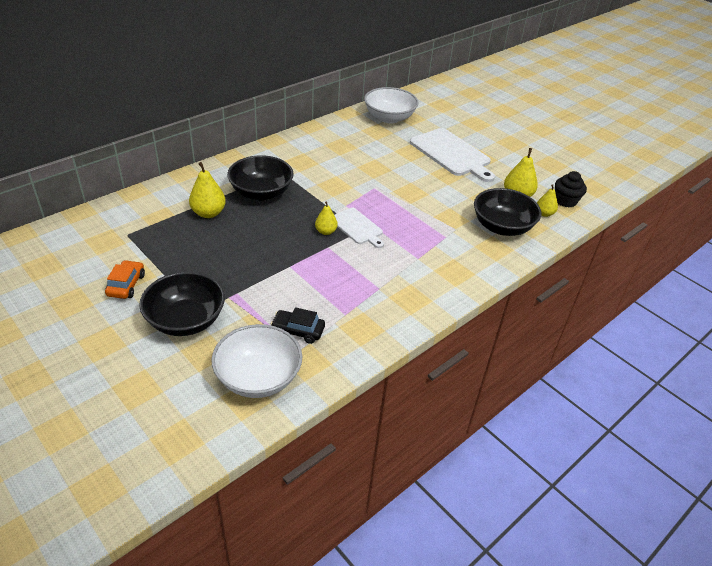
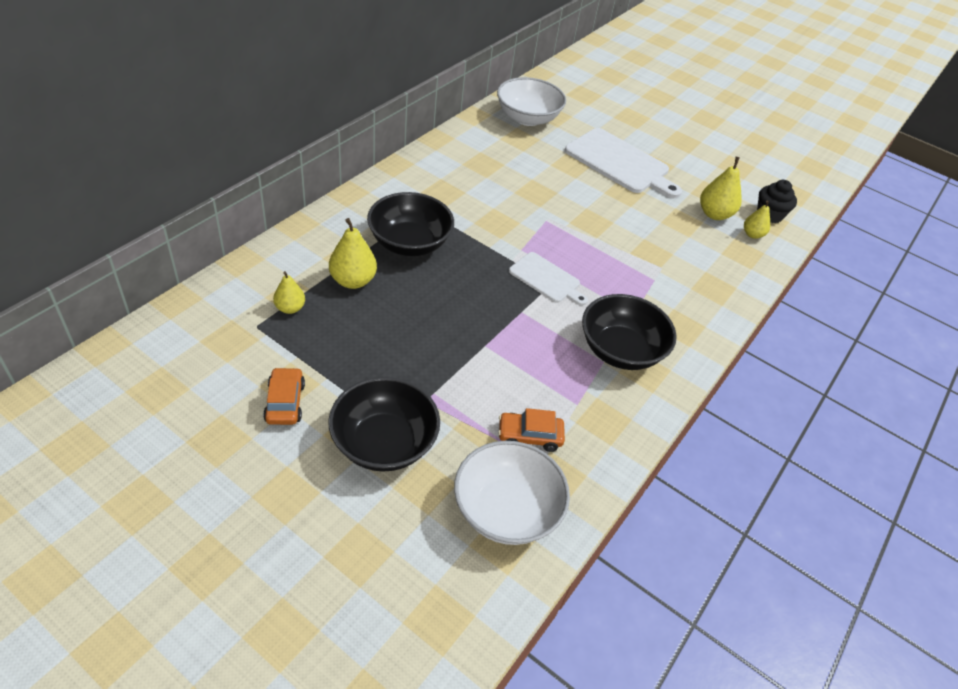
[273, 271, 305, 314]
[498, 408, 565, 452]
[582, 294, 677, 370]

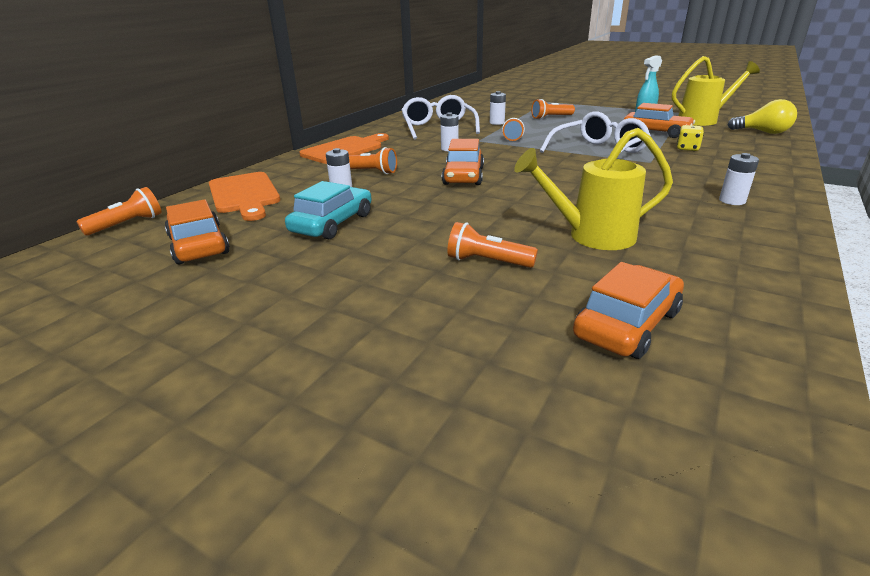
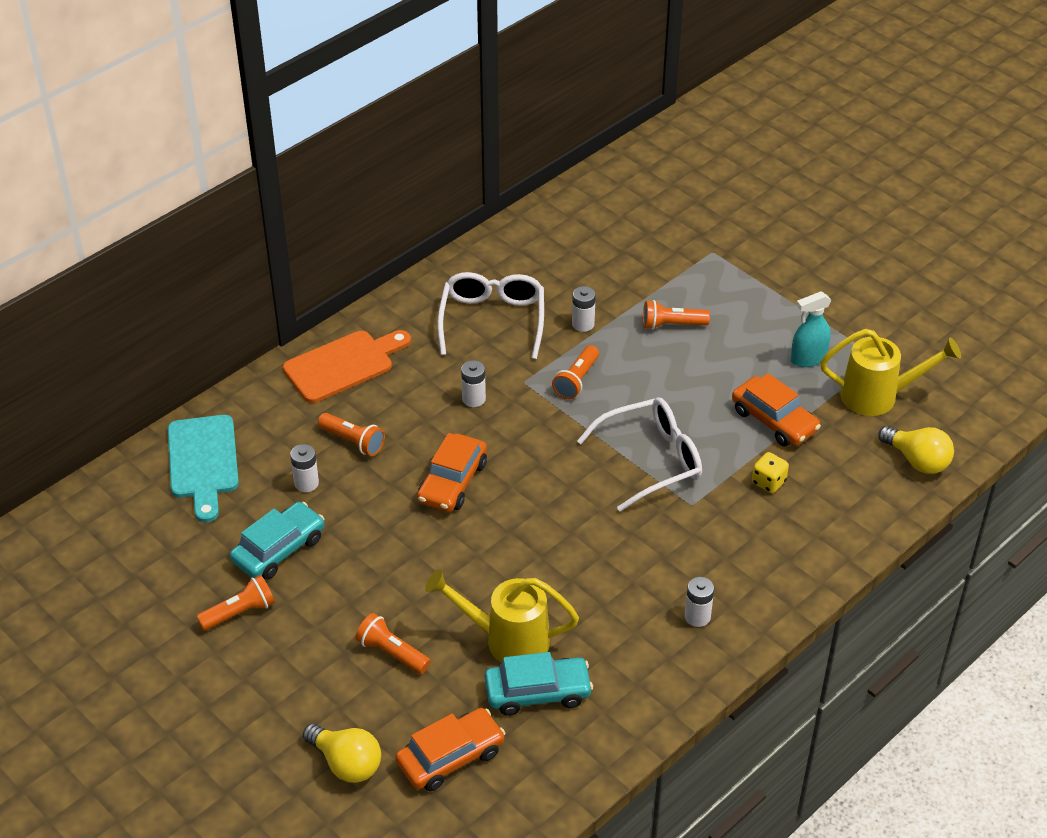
[168, 415, 239, 522]
[196, 575, 275, 630]
[303, 723, 381, 783]
[485, 652, 593, 716]
[165, 199, 230, 264] (first image)

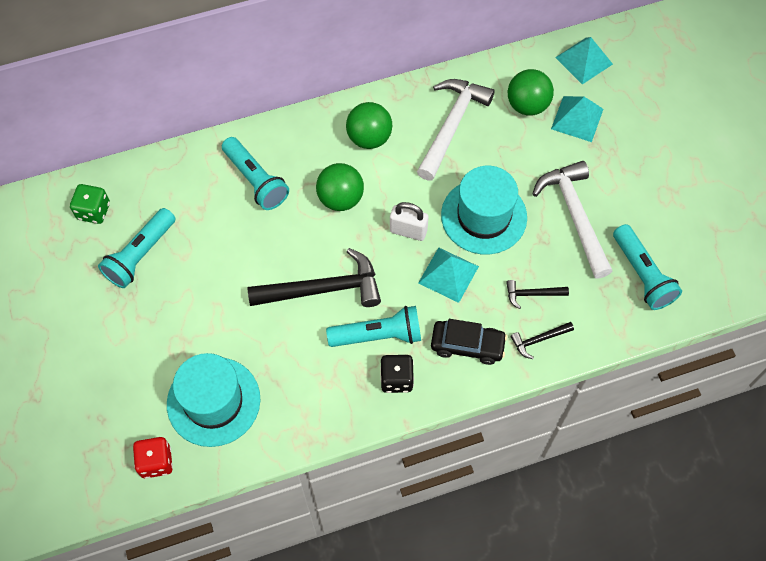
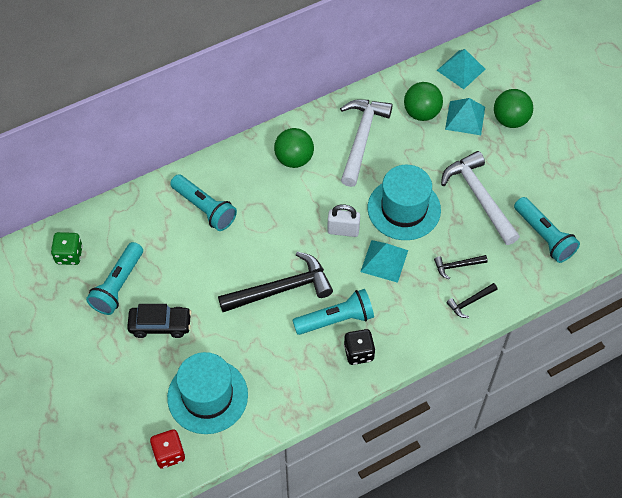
[127, 304, 192, 338]
[494, 89, 533, 128]

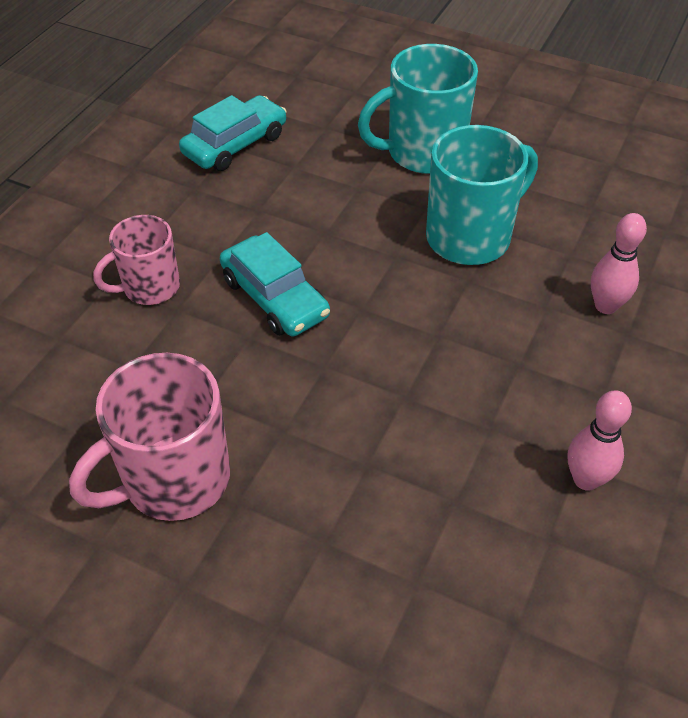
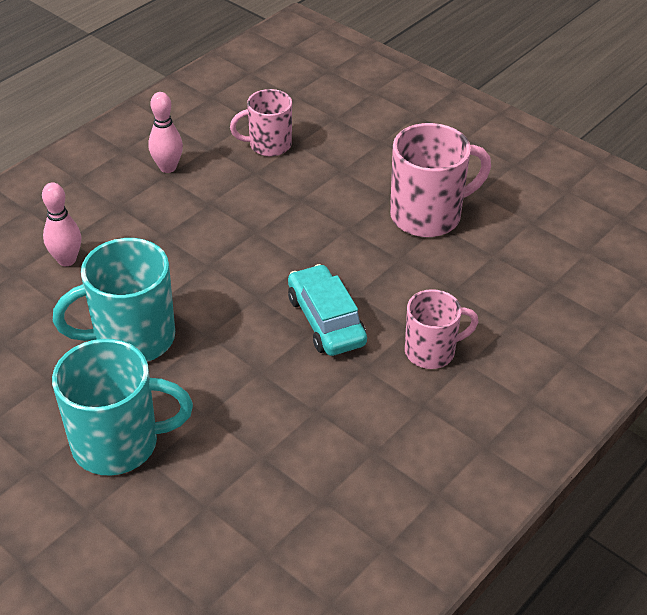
[230, 89, 292, 156]
[179, 95, 287, 171] (first image)

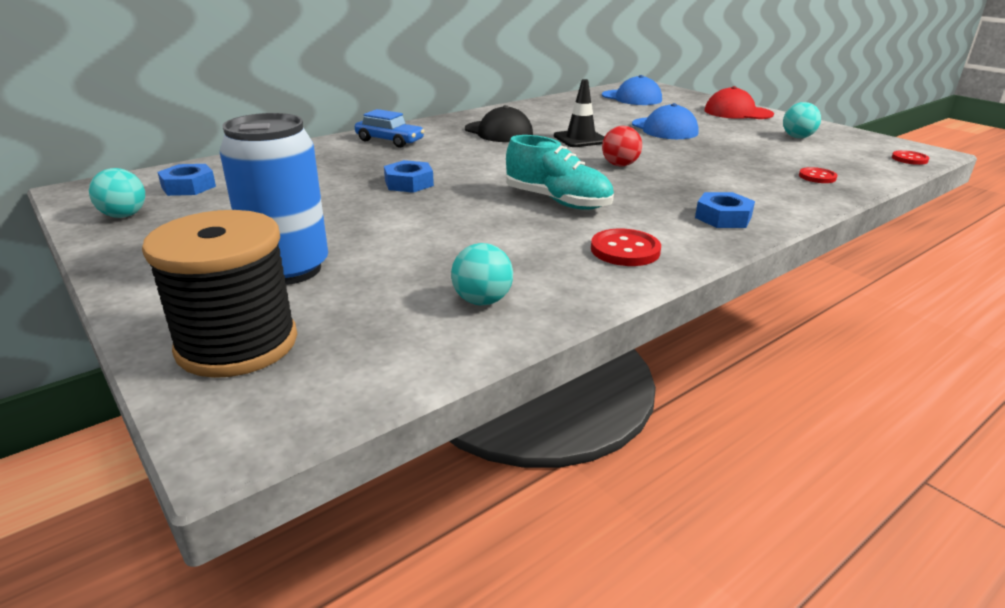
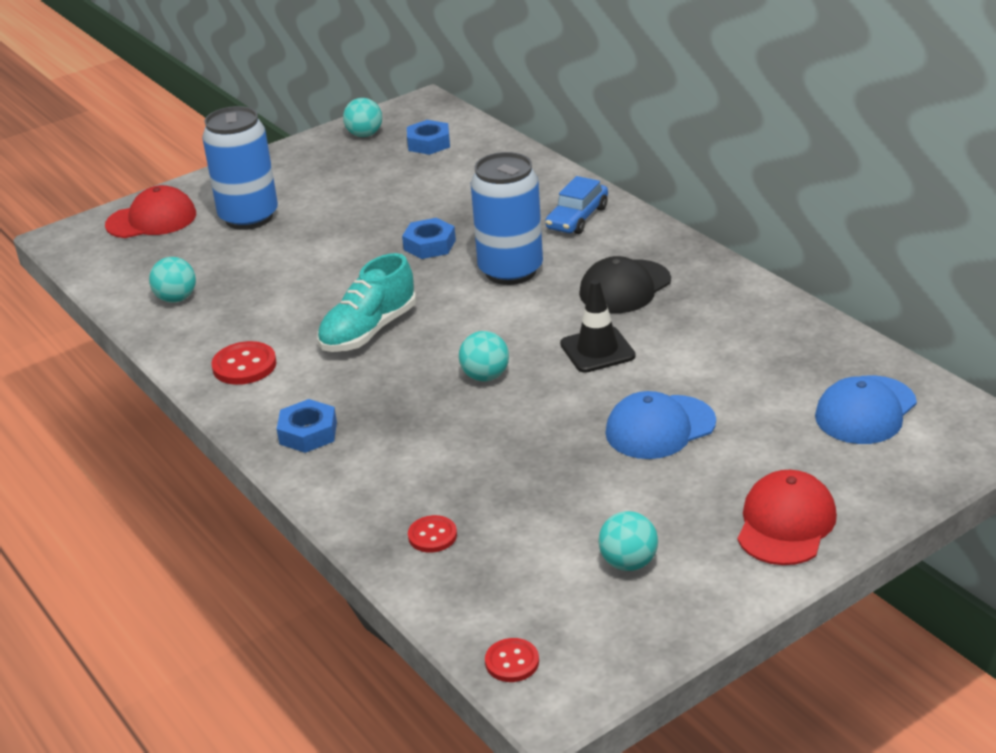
[105, 185, 196, 238]
[459, 331, 509, 381]
[471, 152, 543, 285]

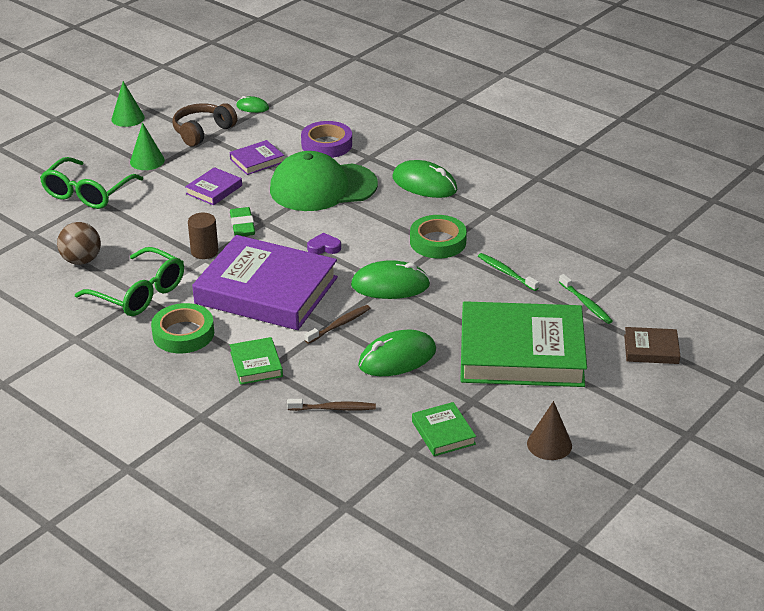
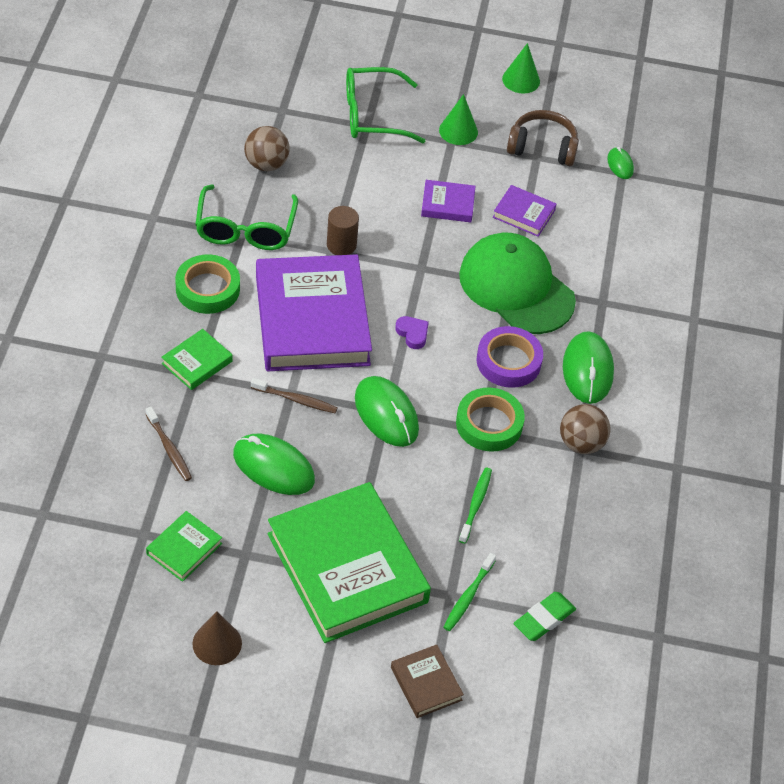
[476, 326, 543, 388]
[514, 592, 576, 641]
[560, 404, 611, 454]

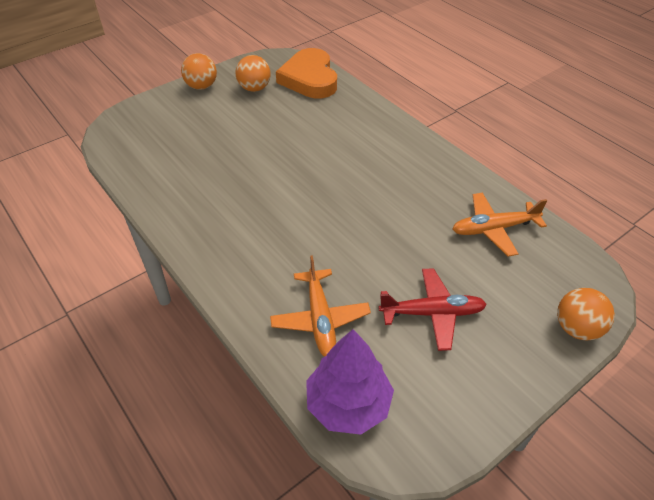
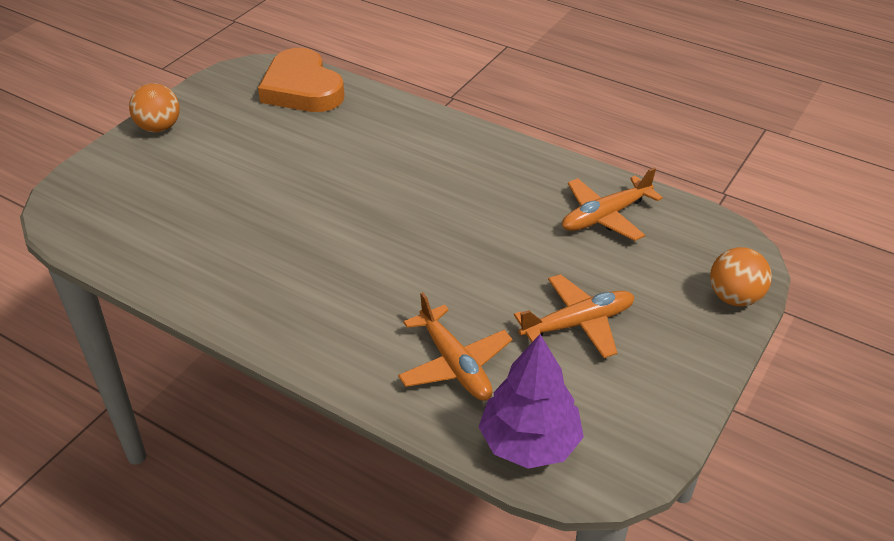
[514, 274, 635, 358]
[236, 55, 271, 92] (first image)

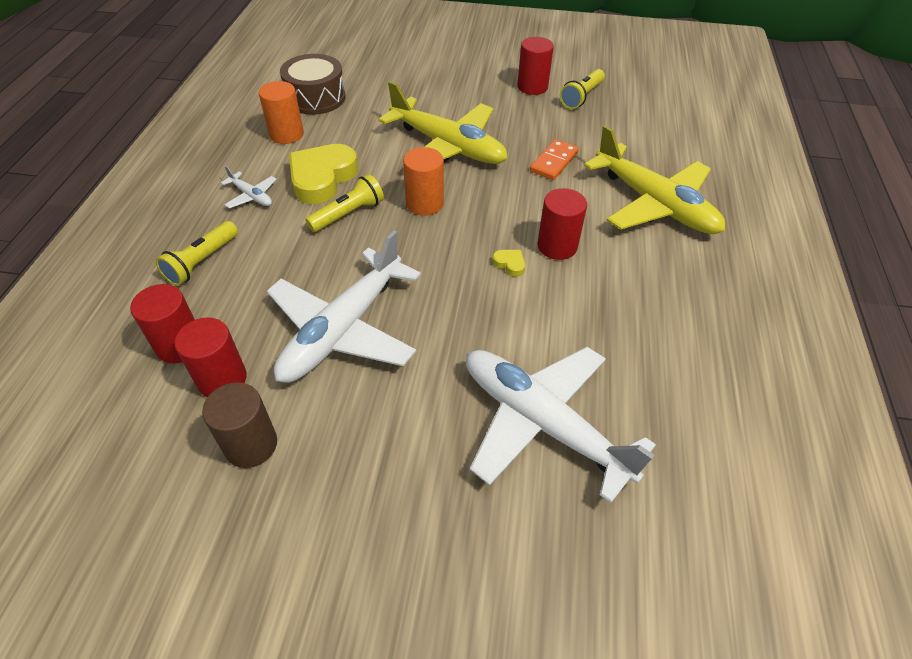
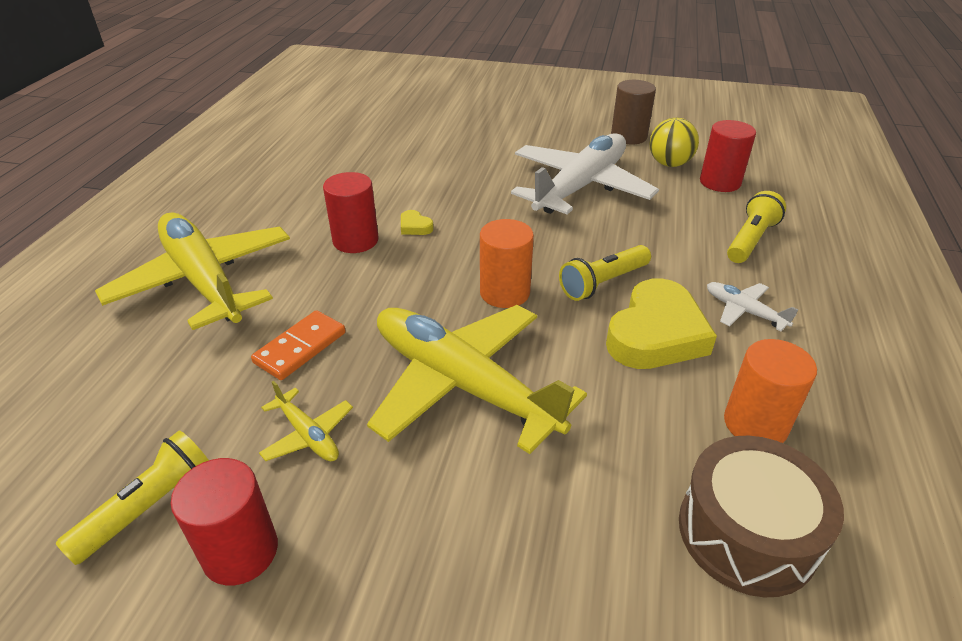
[259, 381, 353, 462]
[650, 118, 699, 167]
[466, 347, 656, 503] (first image)

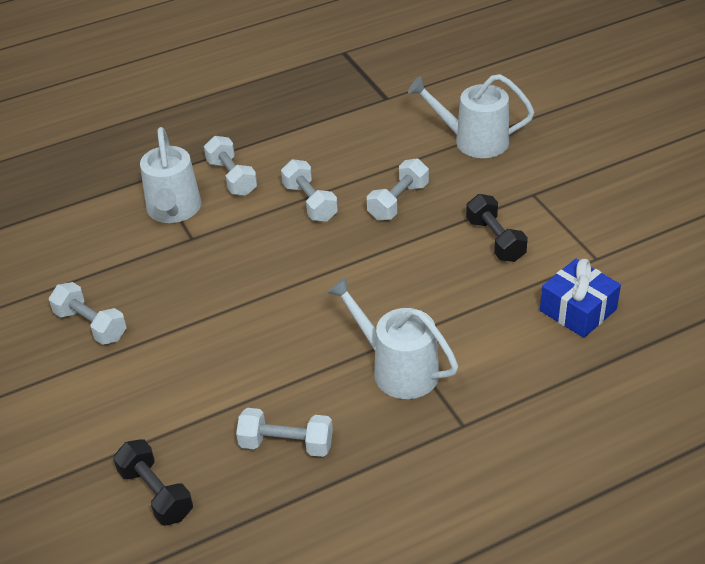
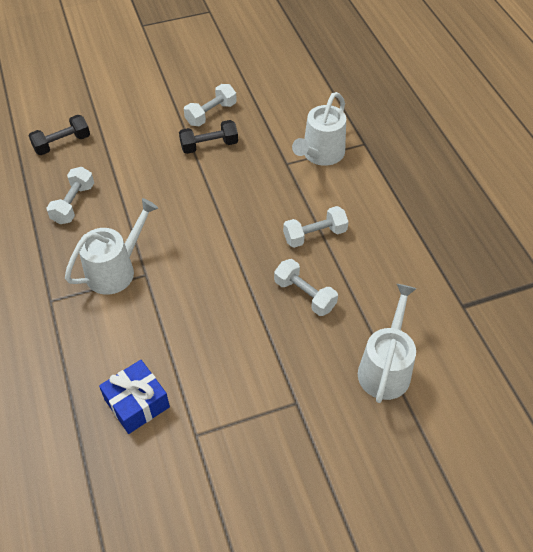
[179, 120, 238, 154]
[292, 92, 346, 166]
[204, 136, 257, 196] (first image)

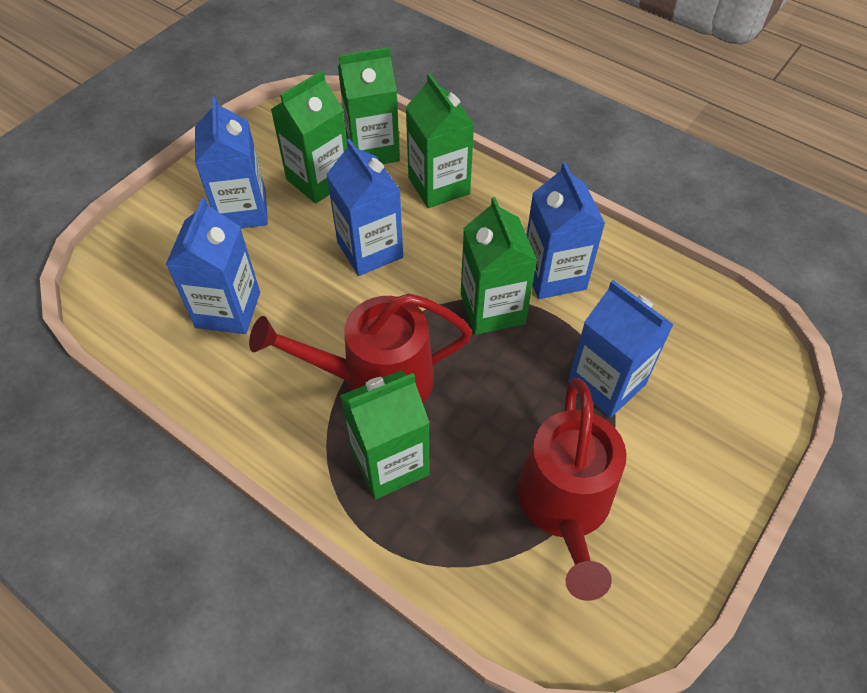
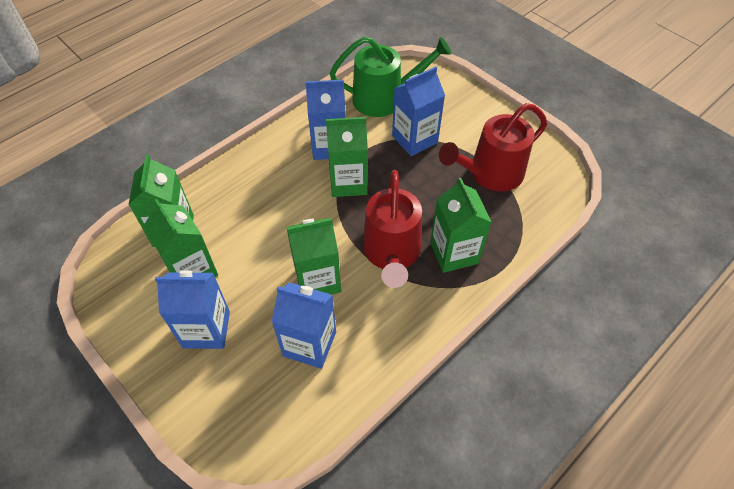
[286, 218, 341, 295]
[330, 37, 452, 117]
[439, 103, 547, 192]
[326, 138, 403, 276] (first image)

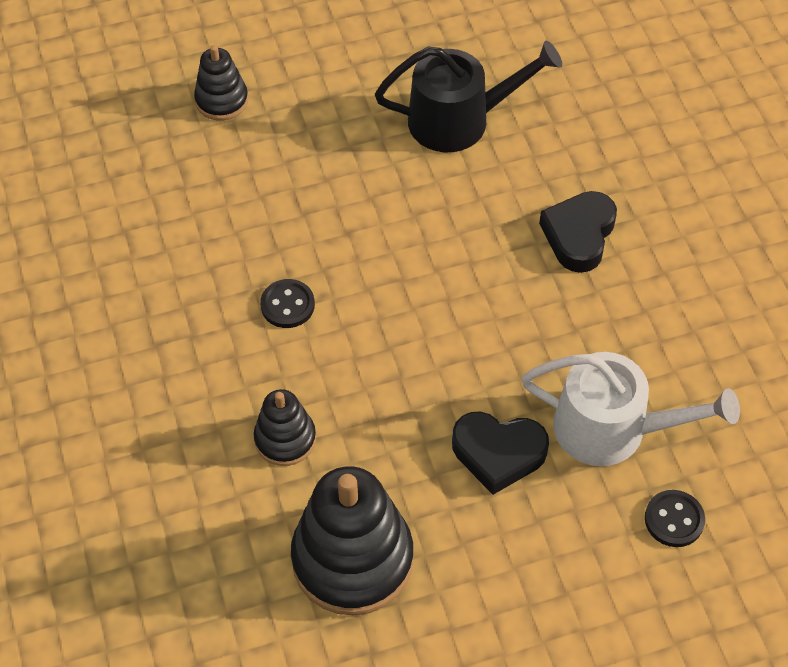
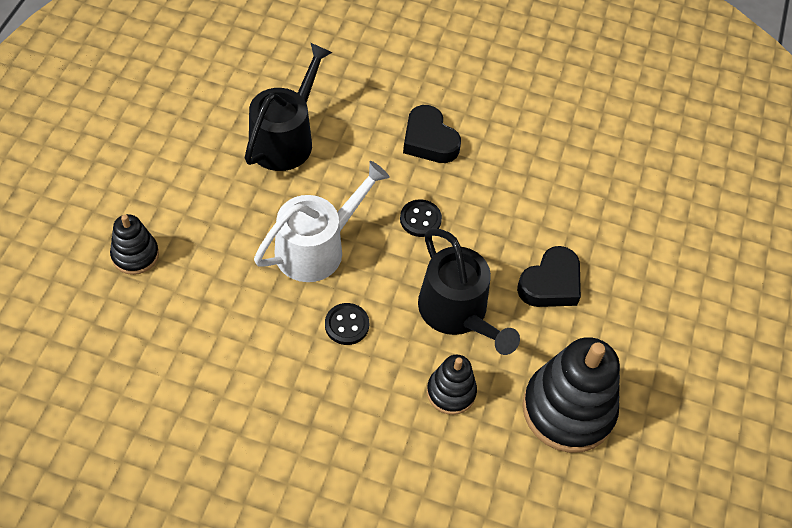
[254, 161, 390, 282]
[400, 199, 442, 237]
[418, 228, 520, 355]

